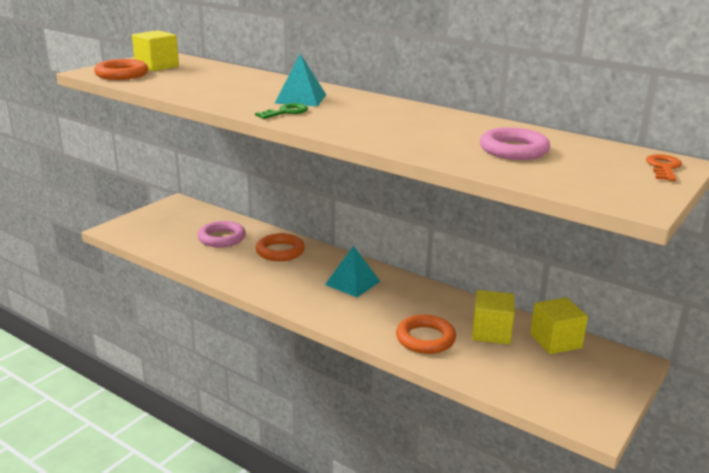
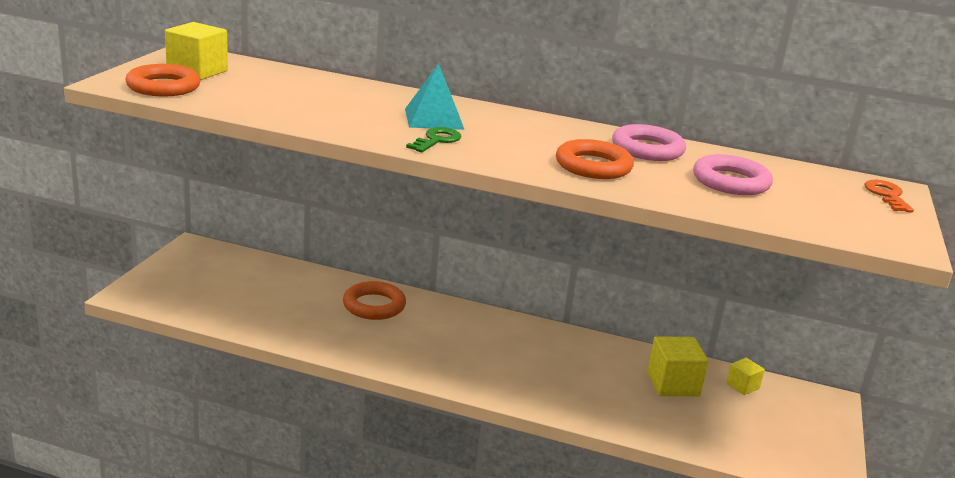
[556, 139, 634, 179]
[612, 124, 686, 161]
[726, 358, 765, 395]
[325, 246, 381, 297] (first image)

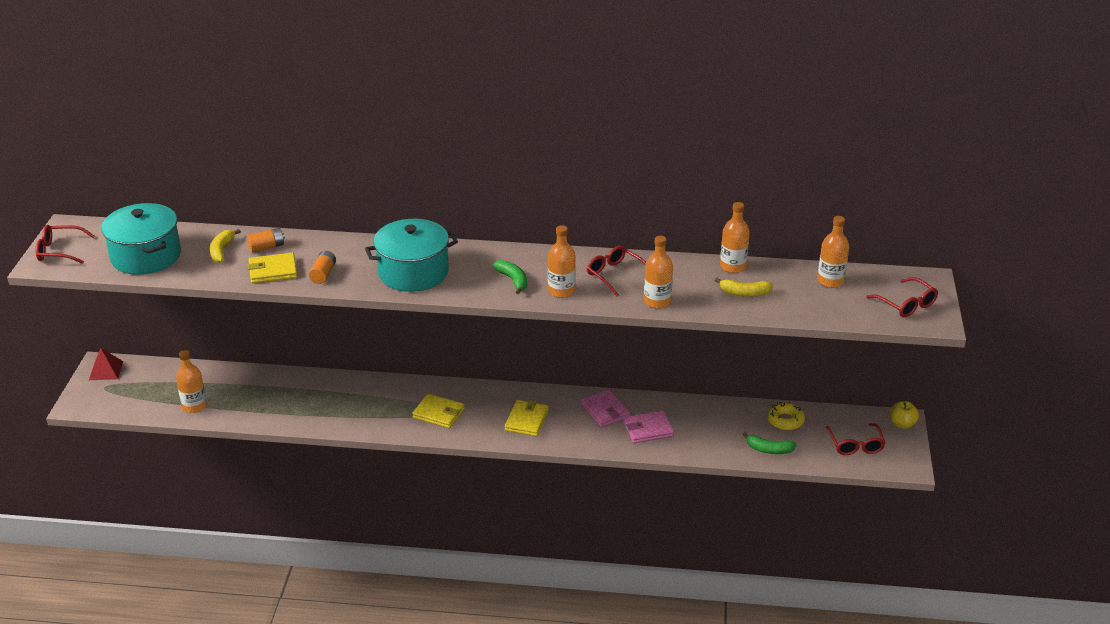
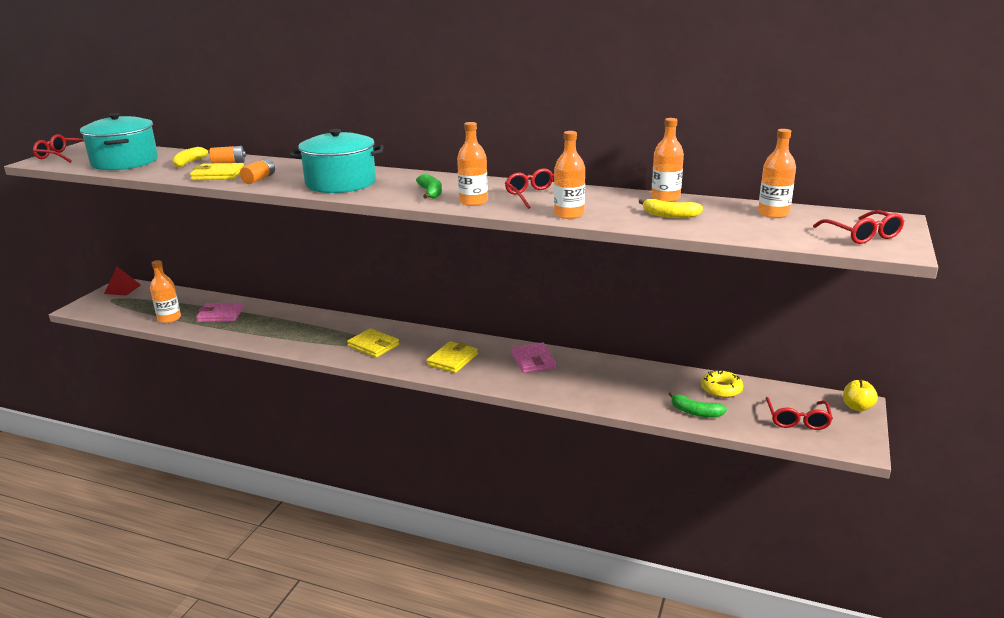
[196, 303, 243, 322]

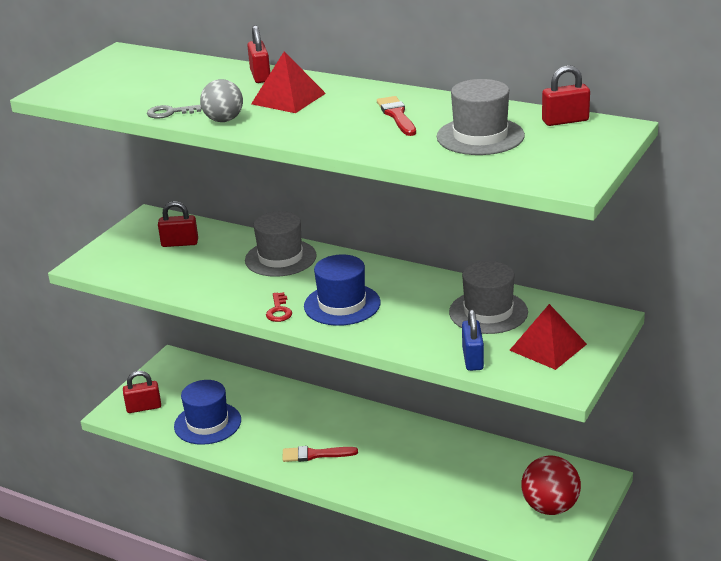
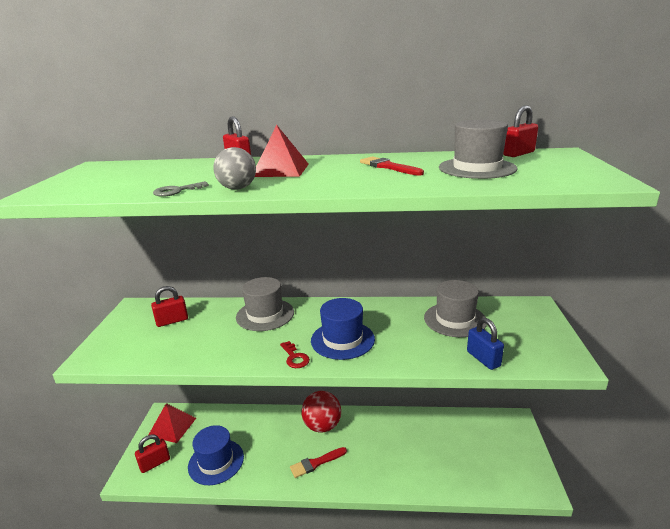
[149, 403, 196, 443]
[301, 391, 341, 433]

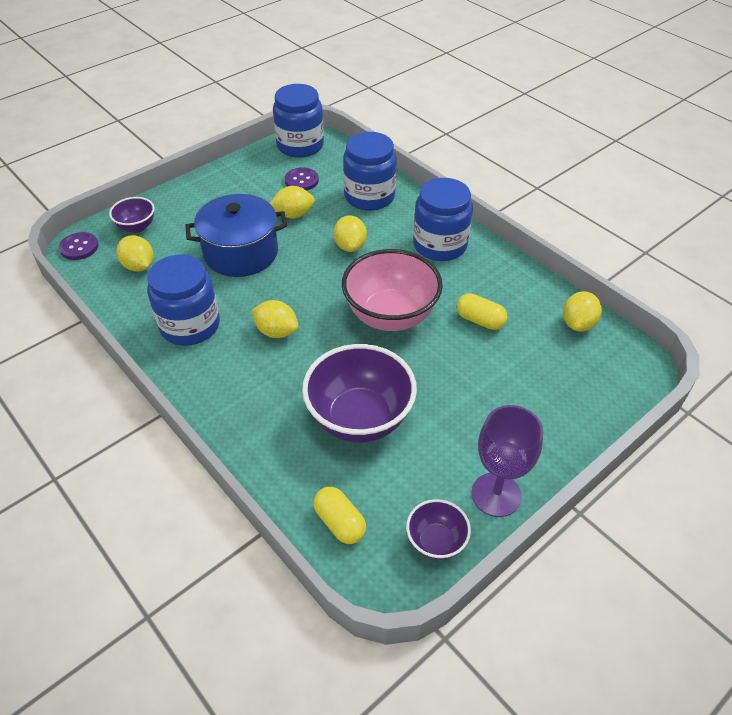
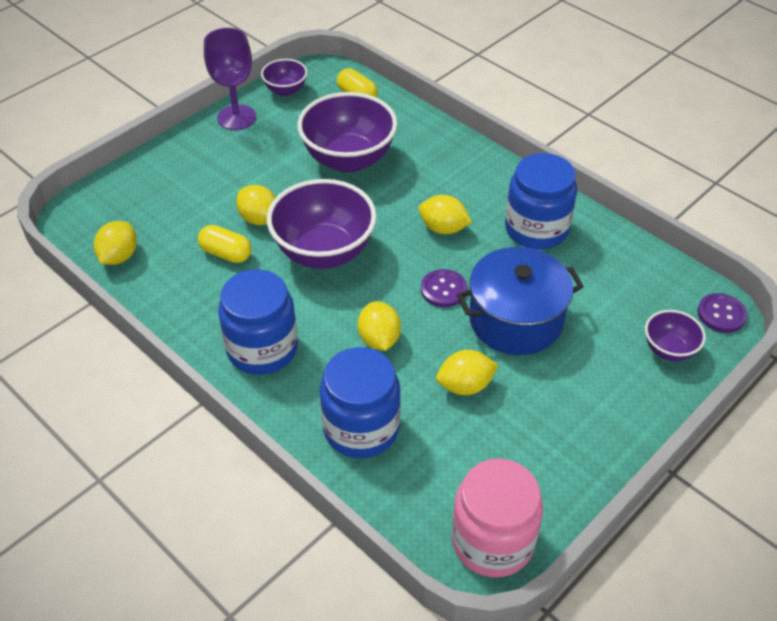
[236, 185, 275, 225]
[267, 179, 377, 269]
[421, 269, 467, 307]
[451, 458, 543, 578]

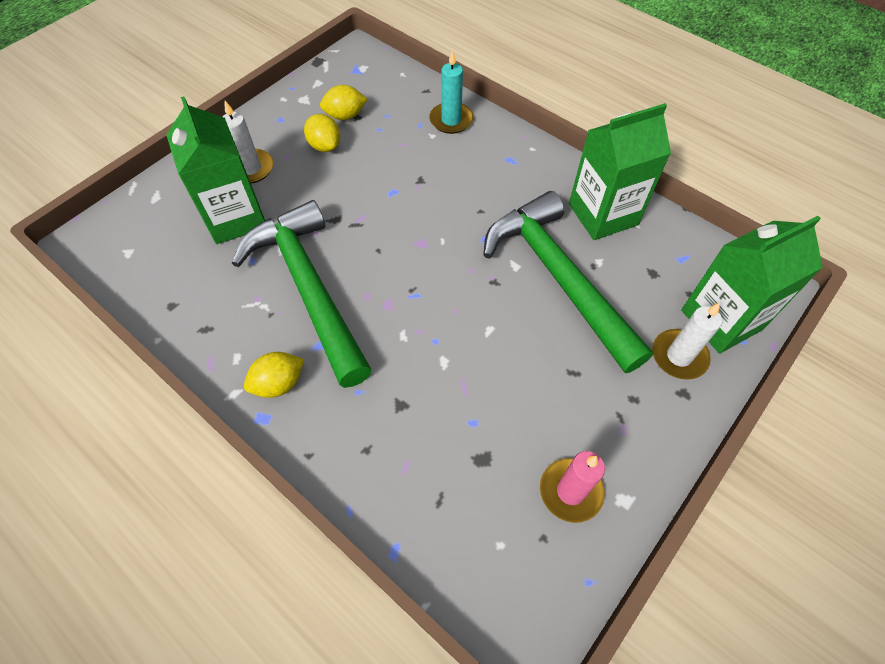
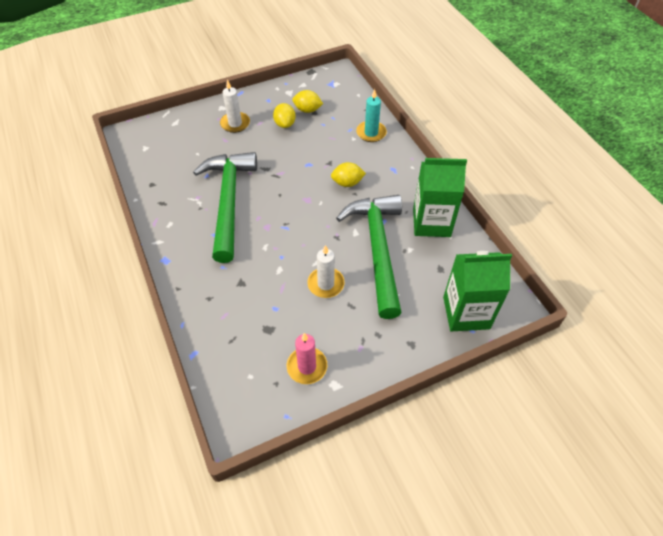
[307, 245, 345, 298]
[331, 162, 366, 187]
[166, 96, 265, 244] (first image)

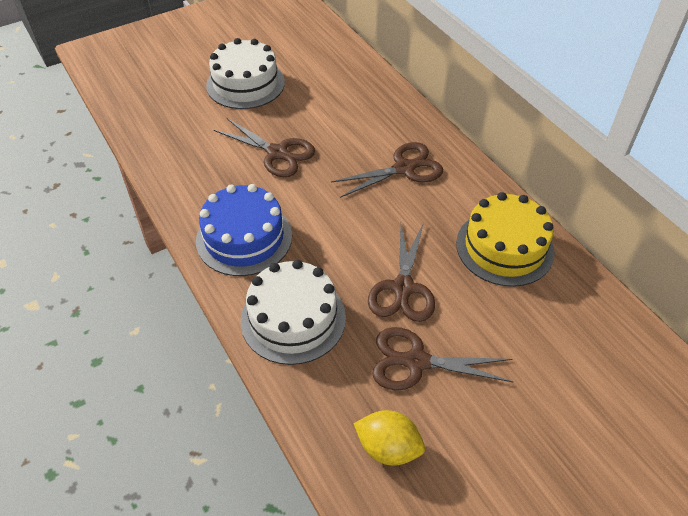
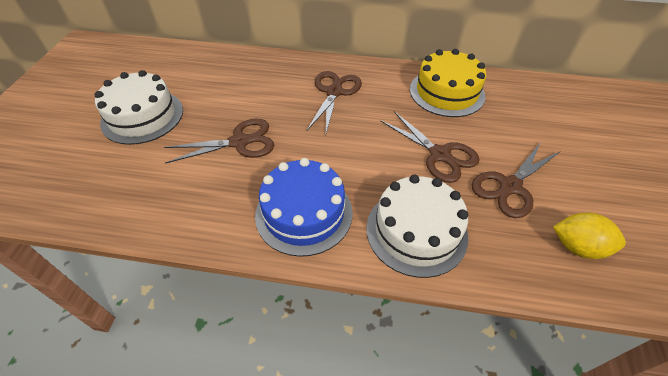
[553, 212, 626, 259]

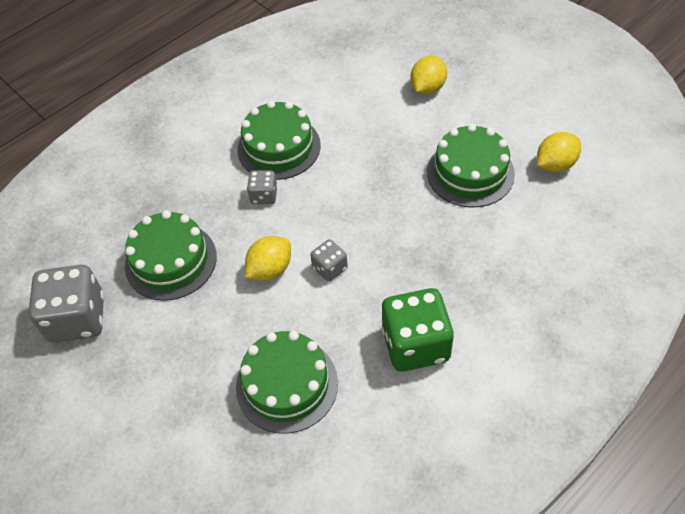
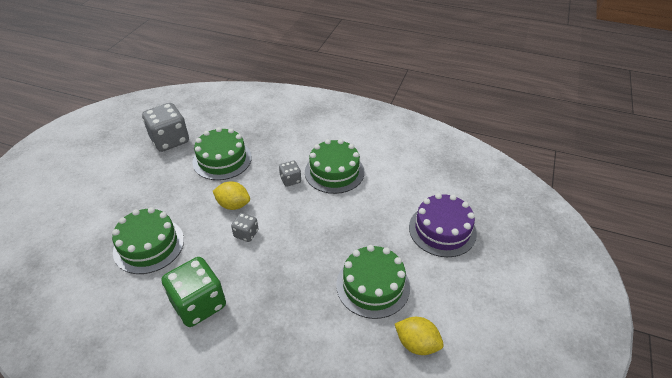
[409, 193, 477, 257]

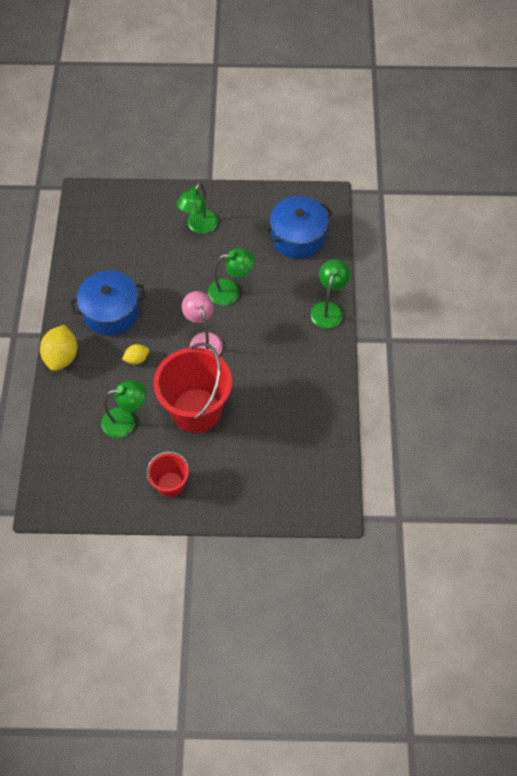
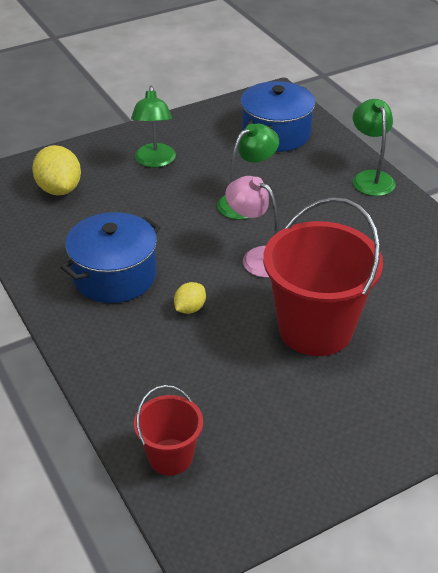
[32, 145, 81, 196]
[134, 385, 203, 476]
[101, 380, 146, 438] (first image)

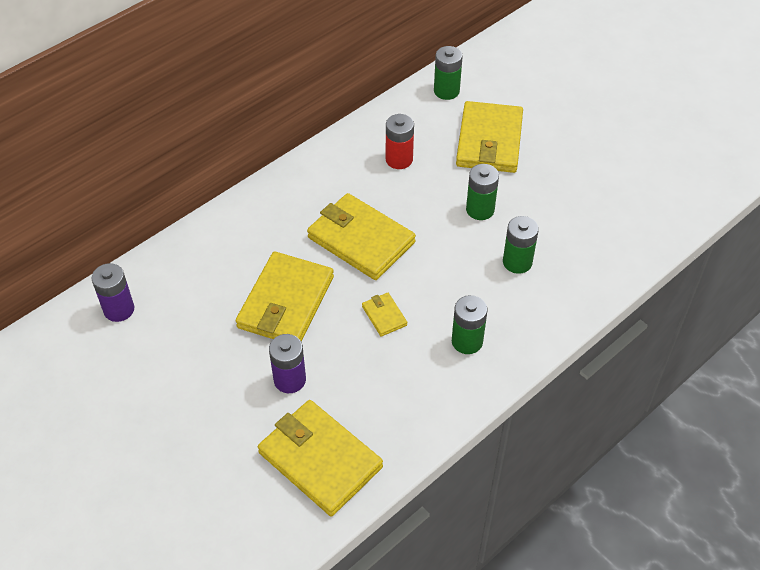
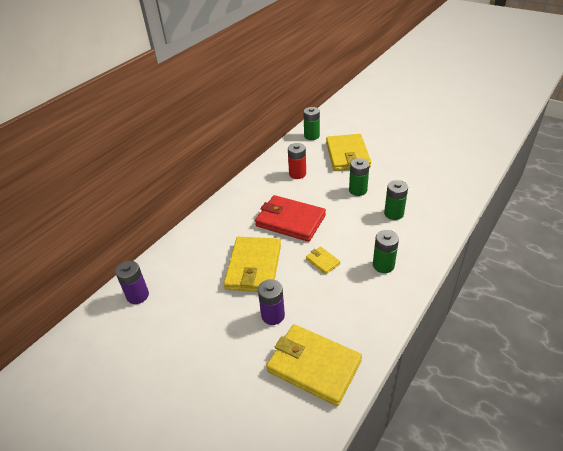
[255, 195, 326, 242]

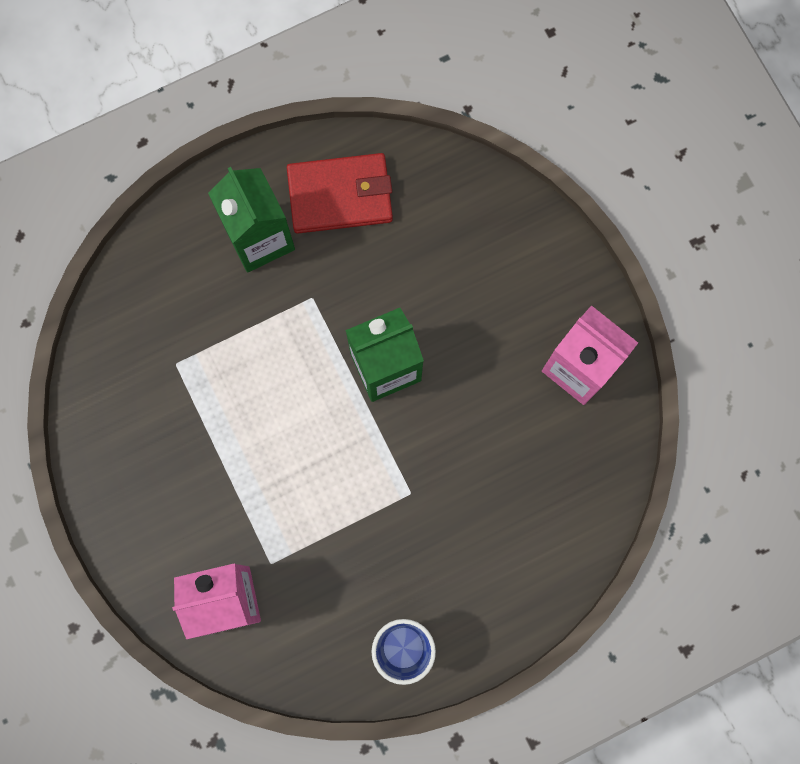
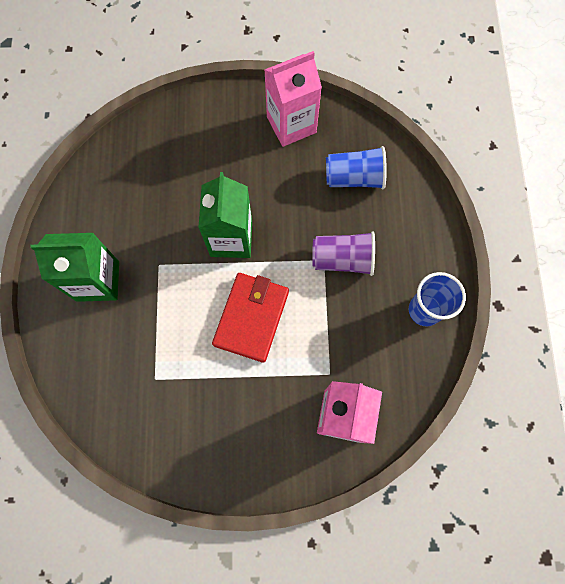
[212, 273, 289, 363]
[312, 231, 375, 276]
[326, 146, 387, 190]

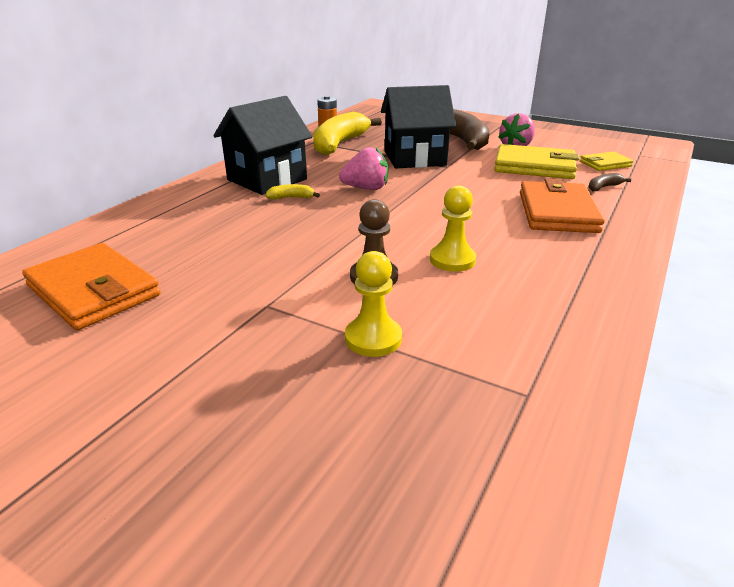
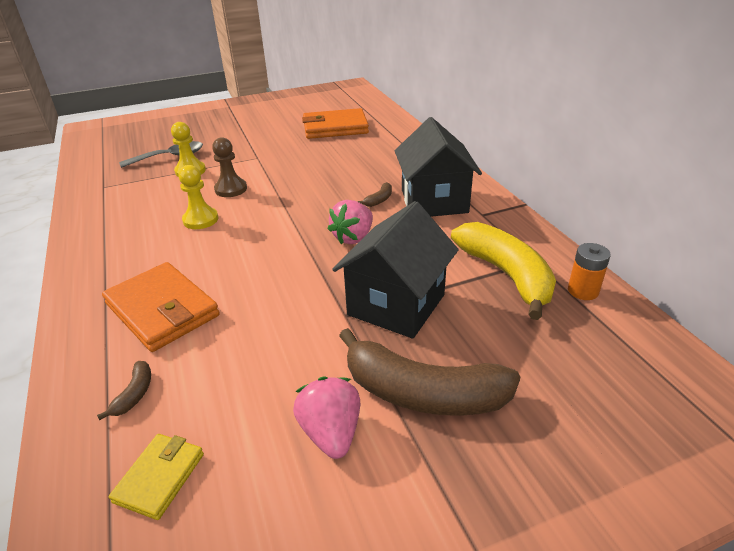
[119, 141, 203, 168]
[357, 182, 392, 207]
[494, 144, 579, 179] (first image)

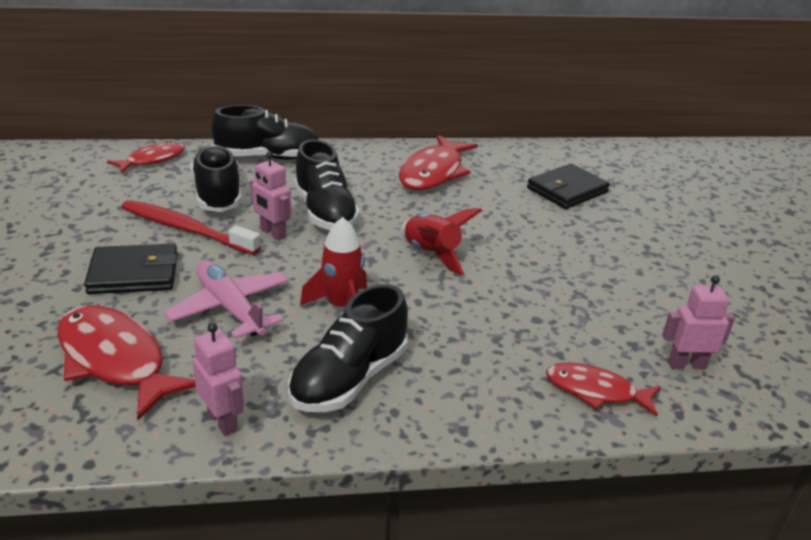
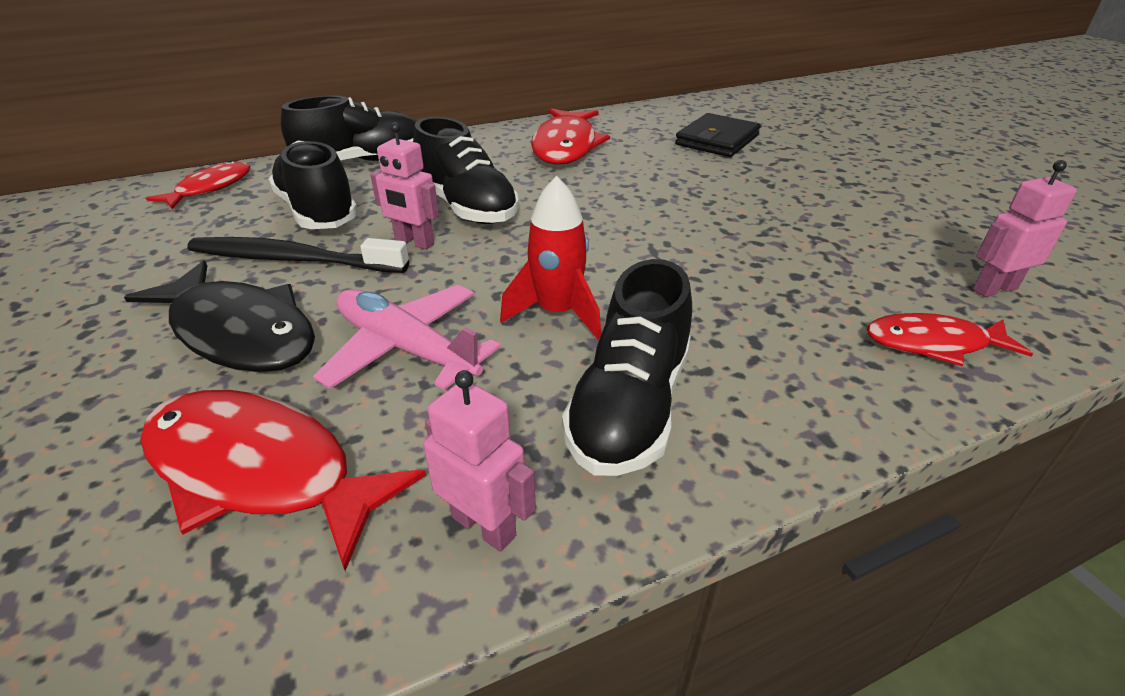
[124, 261, 315, 372]
[187, 237, 409, 273]
[402, 208, 482, 275] (first image)

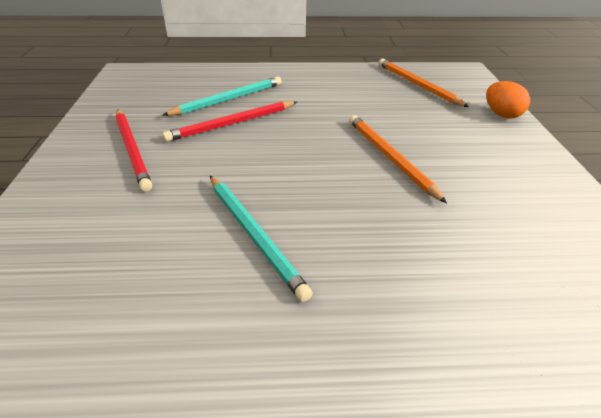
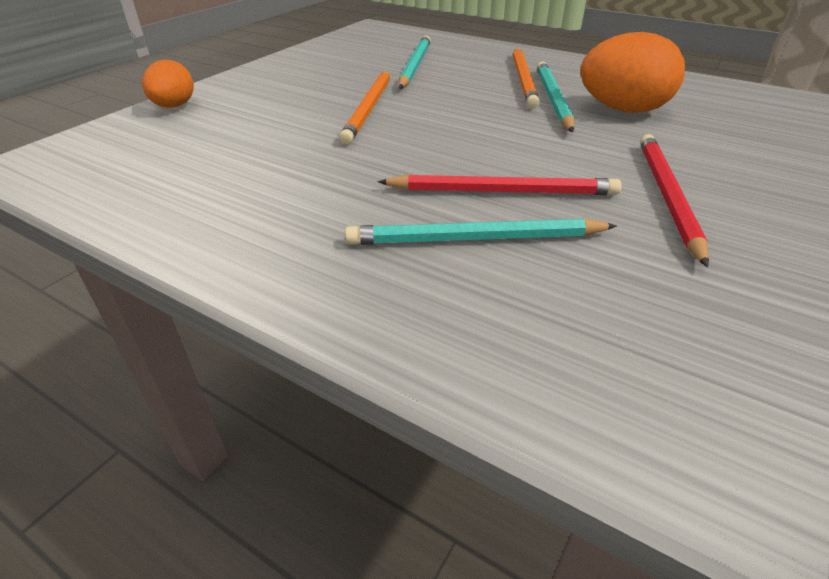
[399, 35, 431, 89]
[513, 48, 539, 108]
[580, 32, 685, 113]

